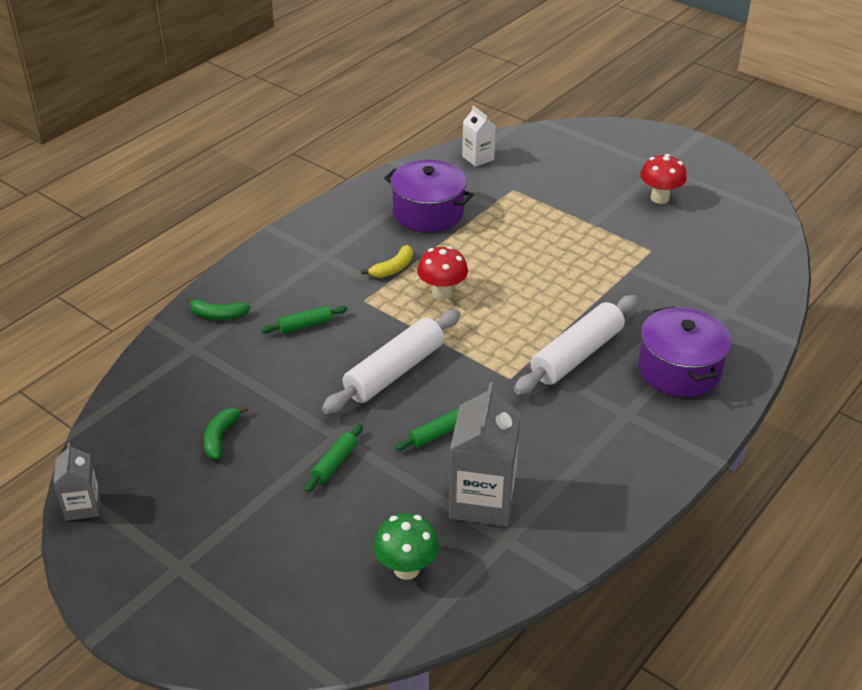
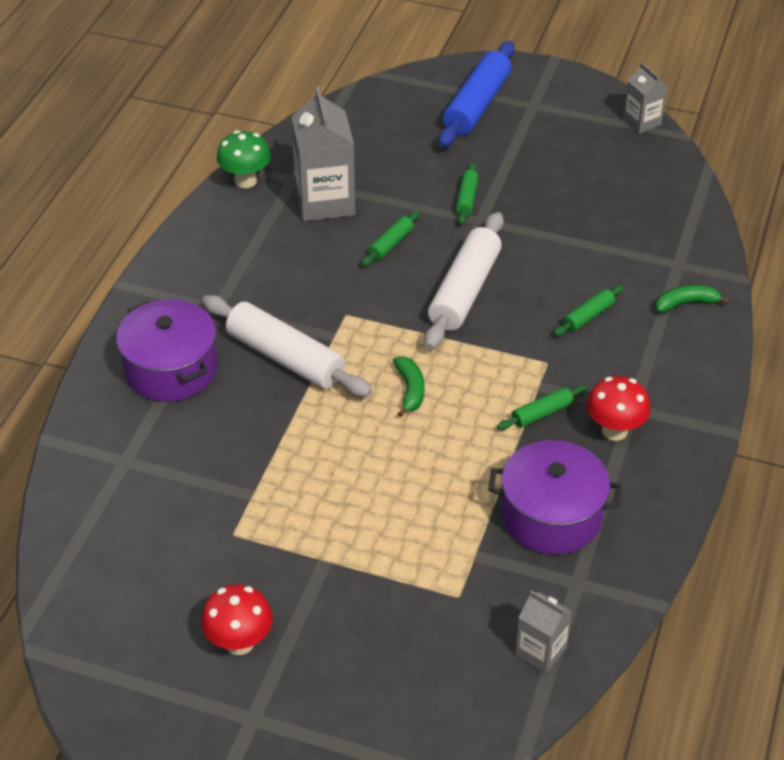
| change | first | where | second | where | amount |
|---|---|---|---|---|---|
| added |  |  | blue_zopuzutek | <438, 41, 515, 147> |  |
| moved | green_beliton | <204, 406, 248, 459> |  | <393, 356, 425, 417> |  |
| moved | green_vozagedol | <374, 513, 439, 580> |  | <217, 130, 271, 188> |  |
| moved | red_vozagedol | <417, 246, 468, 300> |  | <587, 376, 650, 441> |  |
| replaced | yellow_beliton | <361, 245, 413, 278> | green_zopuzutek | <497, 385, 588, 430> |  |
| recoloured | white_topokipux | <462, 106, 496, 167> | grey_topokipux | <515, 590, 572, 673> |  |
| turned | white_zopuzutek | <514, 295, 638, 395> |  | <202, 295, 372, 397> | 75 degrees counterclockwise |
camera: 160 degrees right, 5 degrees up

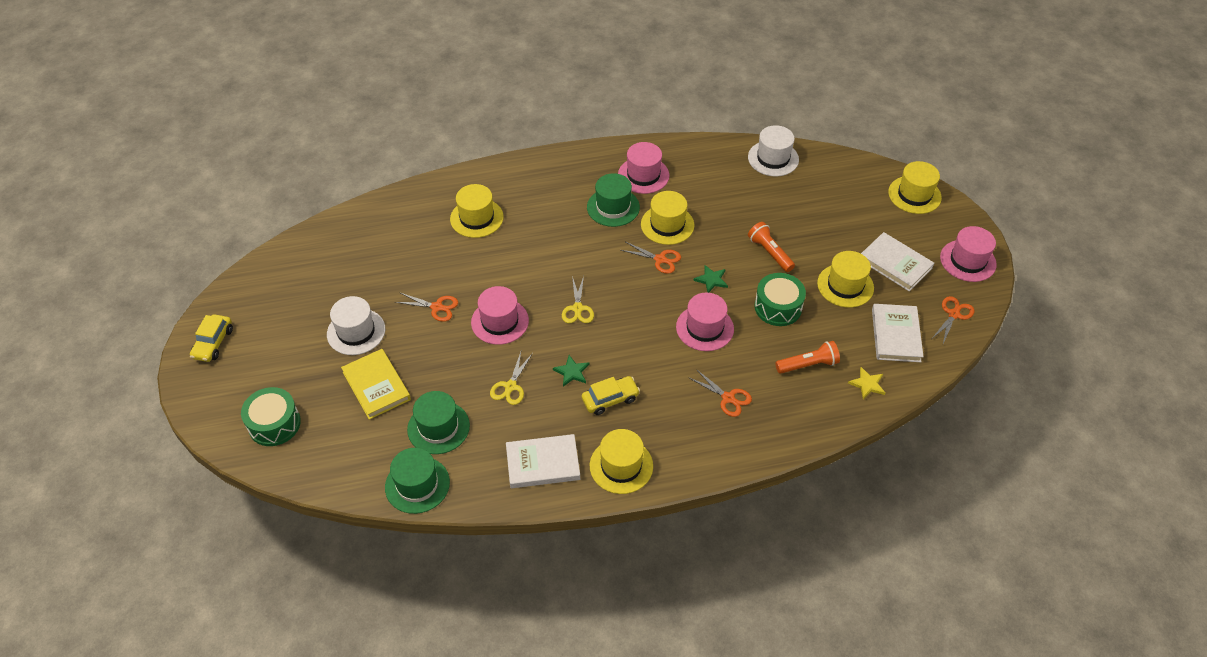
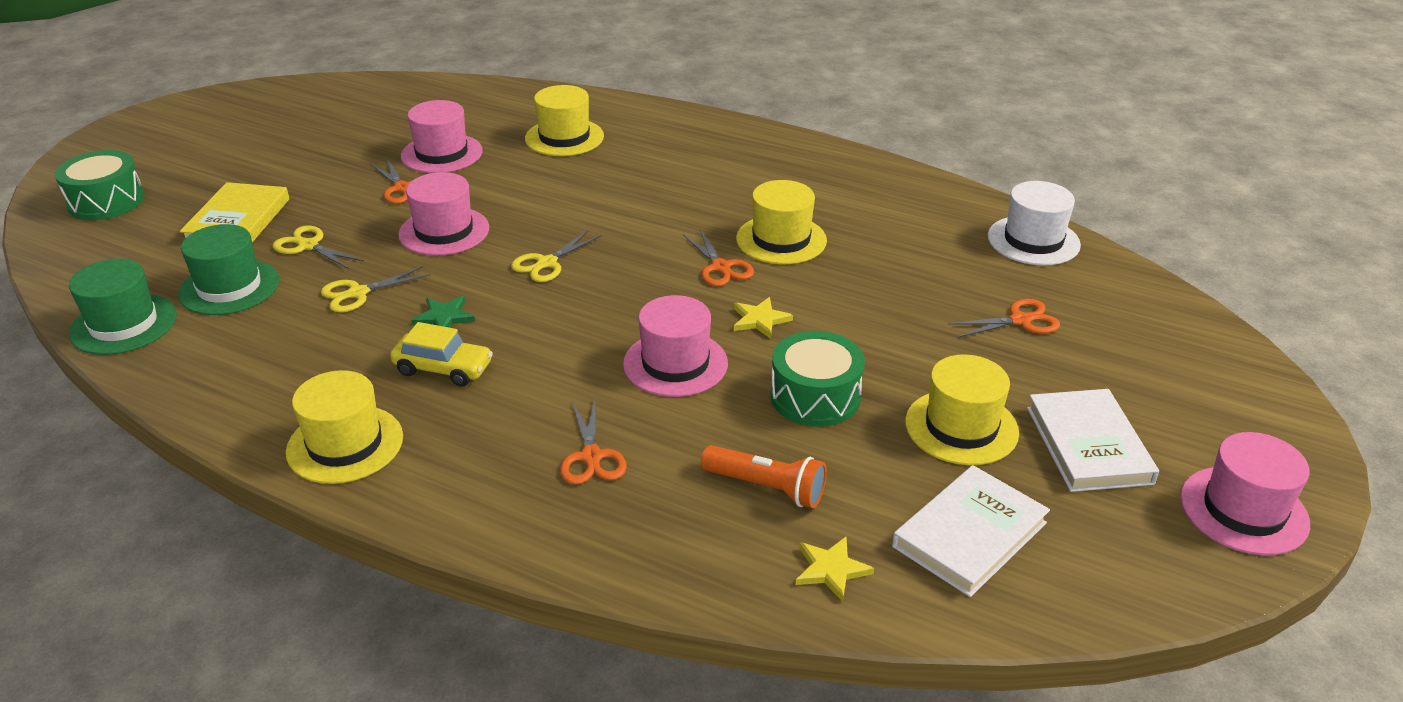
| change | first | where | second | where | amount |
|---|---|---|---|---|---|
| removed | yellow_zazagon | <190, 314, 233, 362> |  |  |  |
| removed | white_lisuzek | <327, 296, 385, 355> |  |  |  |
| removed | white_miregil | <506, 434, 580, 488> |  |  |  |
| removed | green_lisuzek | <587, 173, 640, 227> |  |  |  |
| removed | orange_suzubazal | <748, 222, 795, 272> |  |  |  |
| removed | yellow_lisuzek | <888, 161, 942, 214> |  |  |  |
| added |  |  | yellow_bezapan | <273, 225, 364, 269> |  |
| moved | pink_lisuzek | <618, 142, 670, 194> |  | <401, 100, 483, 173> |  |
| moved | orange_bezapan | <933, 296, 975, 344> |  | <948, 299, 1060, 338> |  |
| recoloured | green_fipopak | <694, 265, 728, 293> | yellow_fipopak | <734, 297, 793, 339> |  |
camera: 40 degrees right, 15 degrees down

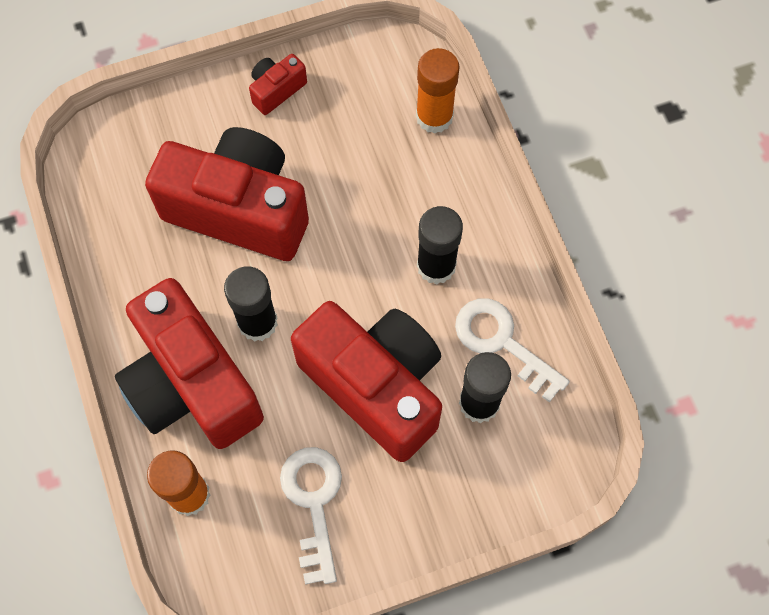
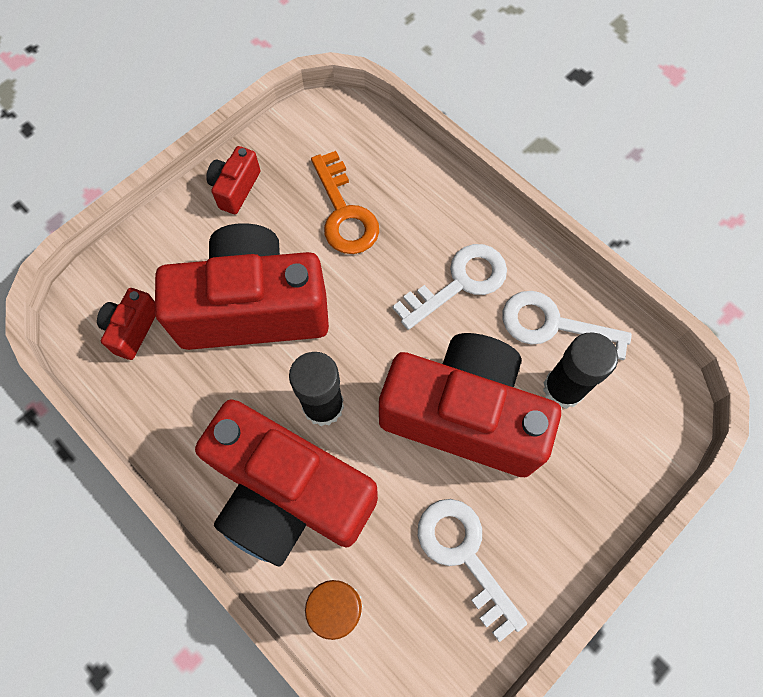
| change | first | where | second | where | amount |
|---|---|---|---|---|---|
| removed | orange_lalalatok | <416, 48, 460, 134> |  |  |  |
| added |  |  | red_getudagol | <97, 288, 156, 360> |  |
| added |  |  | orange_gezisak | <311, 151, 379, 254> |  |
| replaced | black_lalalatok | <417, 206, 463, 284> | white_gezisak | <393, 244, 507, 330> |  |
camera: 25 degrees left, 0 degrees up

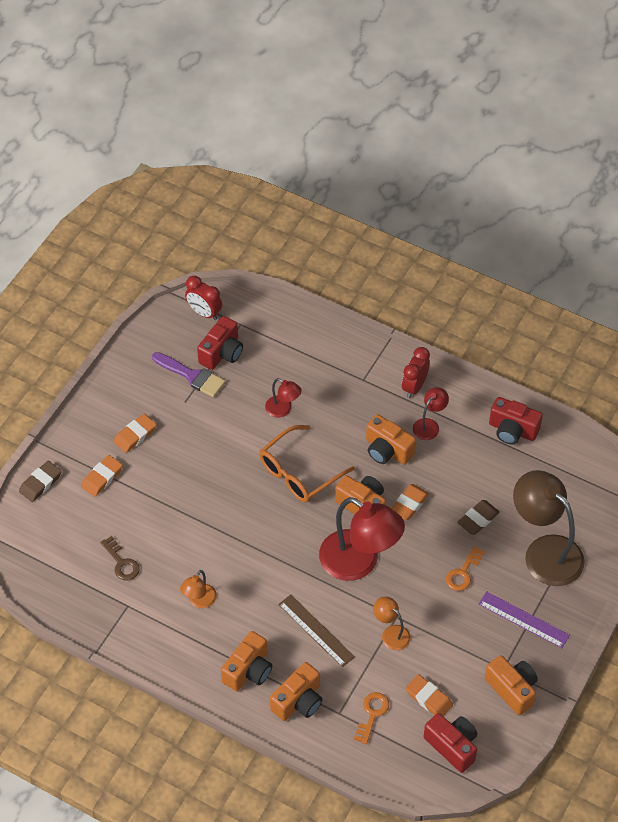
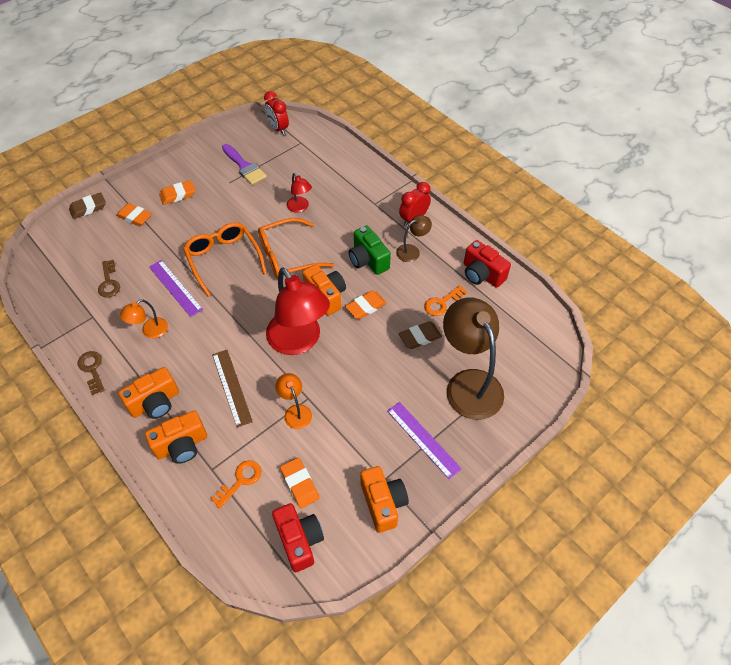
| change | first | where | second | where | amount |
|---|---|---|---|---|---|
| removed | red_getudagol | <197, 316, 243, 370> |  |  |  |
| added |  |  | brown_gezisak | <77, 351, 105, 395> |  |
| added |  |  | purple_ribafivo | <149, 260, 203, 317> |  |
| added |  |  | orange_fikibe | <183, 222, 267, 297> |  |
| moved | orange_gezisak | <446, 546, 485, 591> |  | <424, 285, 467, 316> |  |
| recoloured | orange_getudagol | <366, 414, 416, 465> | green_getudagol | <349, 225, 391, 275> |  |
| recoloured | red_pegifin | <413, 387, 449, 440> | brown_pegifin | <396, 215, 432, 262> |  |
| turned | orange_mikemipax | <81, 455, 123, 497> |  | <116, 203, 152, 226> | 60 degrees clockwise |
camera: 20 degrees right, 0 degrees up

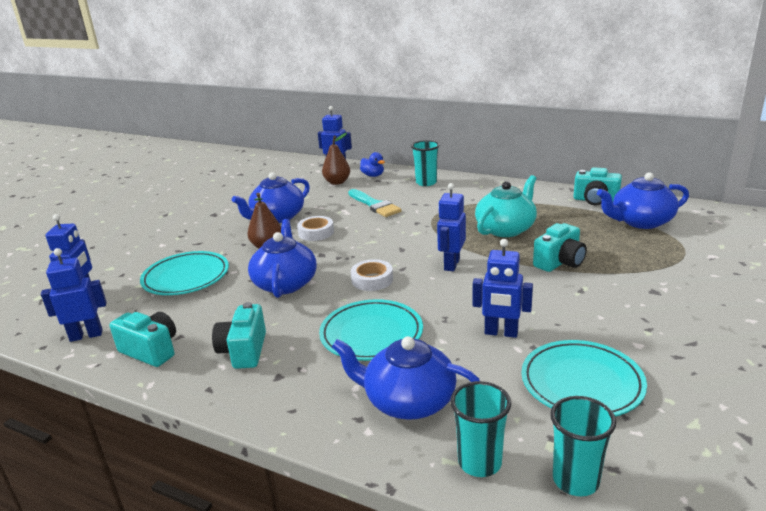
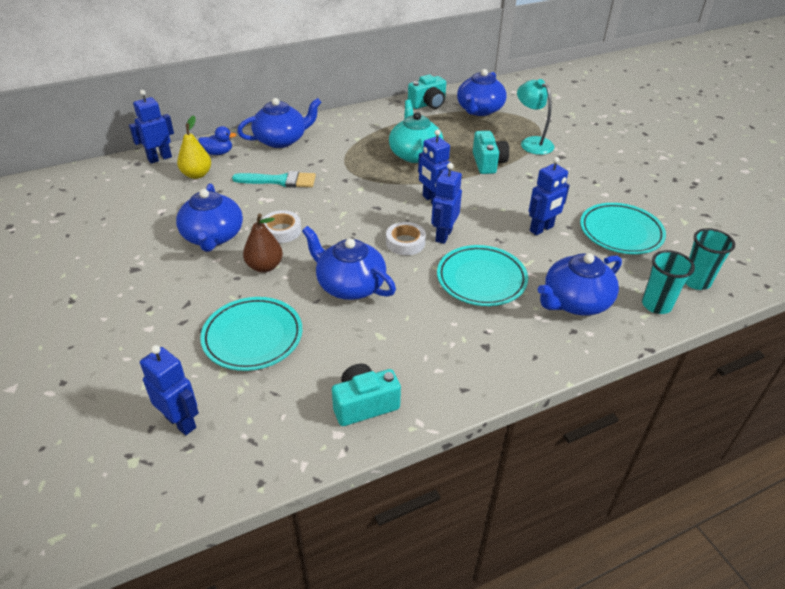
| change | first | where | second | where | amount |
|---|---|---|---|---|---|
| removed | turquoise_getudagol | <212, 302, 266, 369> |  |  |  |
| added |  |  | turquoise_pegifin | <517, 79, 554, 155> |  |
| moved | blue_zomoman | <41, 248, 107, 342> |  | <431, 163, 462, 244> |  |
| replaced | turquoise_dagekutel | <411, 140, 440, 186> | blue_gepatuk | <237, 98, 322, 148> |  |
| recoloured | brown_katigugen | <322, 133, 350, 185> | yellow_katigugen | <177, 115, 211, 179> |  |
camera: 55 degrees left, 15 degrees up

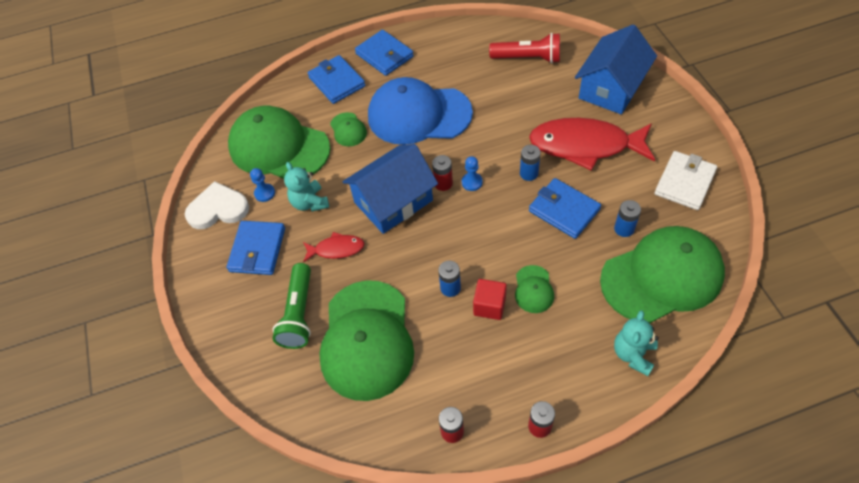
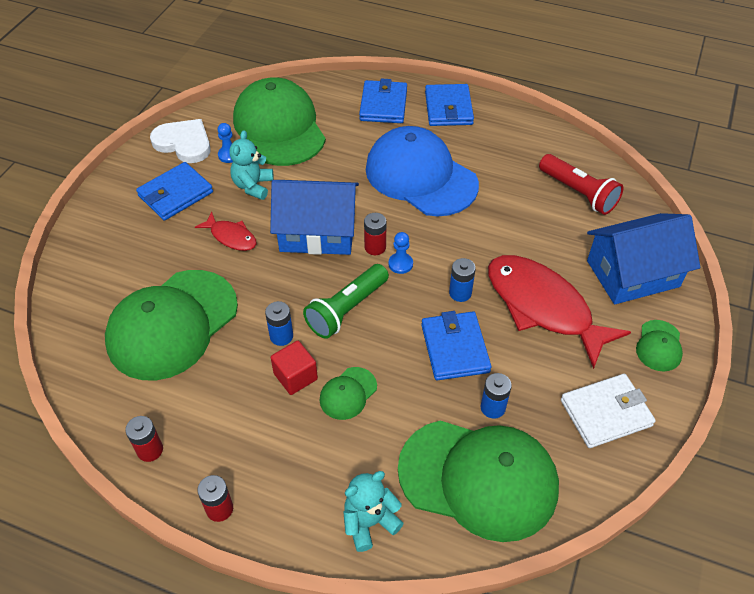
| change | first | where | second | where | amount |
|---|---|---|---|---|---|
| moved | green_suzubazal | <272, 263, 311, 349> |  | <303, 264, 389, 339> |  |
| moved | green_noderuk | <330, 112, 367, 147> |  | <636, 320, 683, 372> |  |
camera: 35 degrees right, 5 degrees down

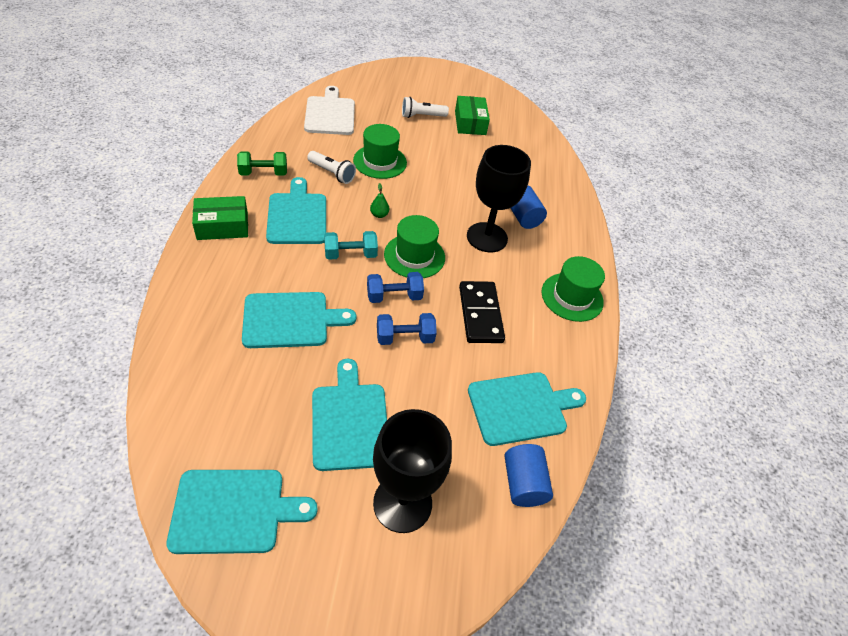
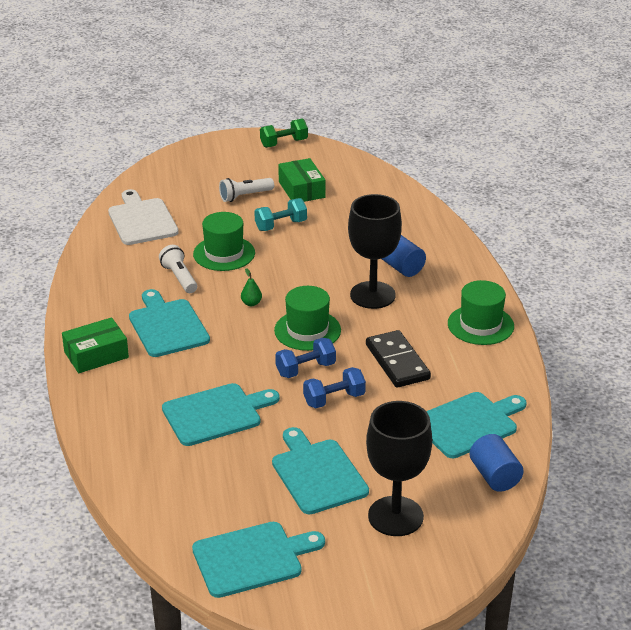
| change | first | where | second | where | amount |
|---|---|---|---|---|---|
| moved | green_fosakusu | <237, 152, 287, 176> |  | <260, 118, 308, 148> |  |
| moved | turquoise_fosakusu | <324, 231, 378, 260> |  | <254, 198, 307, 231> |  |
| turned | white_suzubazal | <307, 151, 356, 184> |  | <159, 245, 197, 293> | 135 degrees counterclockwise |
camera: 10 degrees left, 15 degrees down

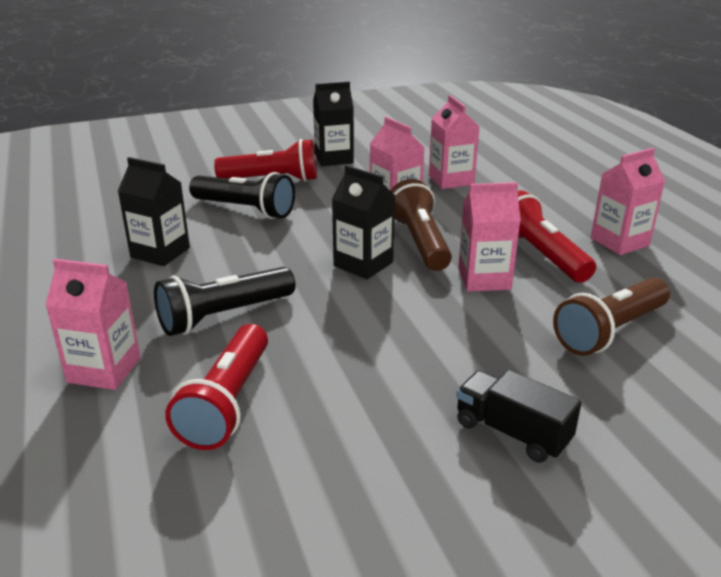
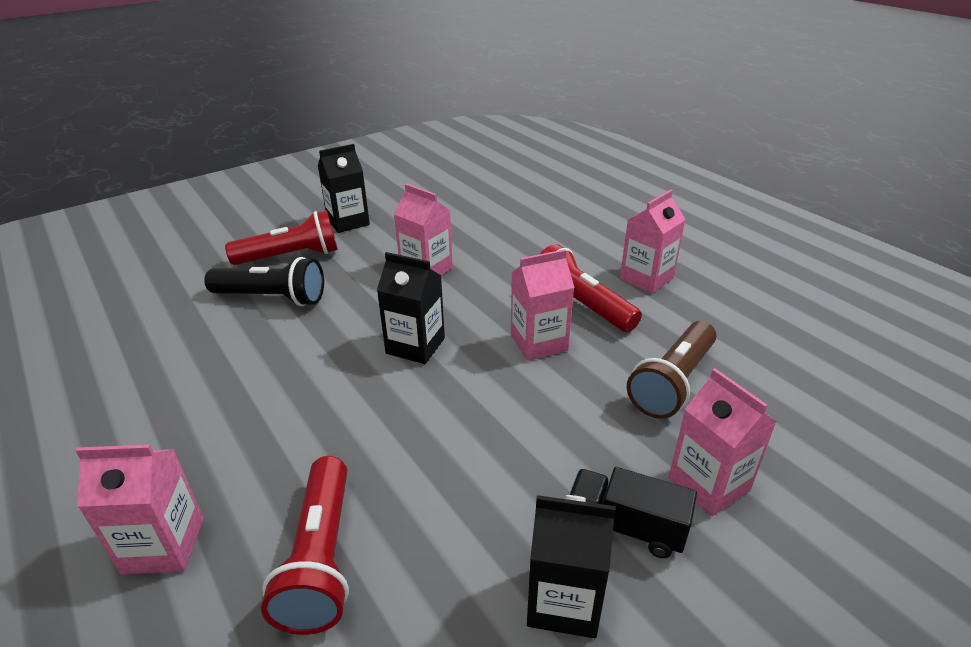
| change | first | where | second | where | amount |
|---|---|---|---|---|---|
| removed | black_suzubazal | <154, 267, 295, 336> |  |  |  |
| removed | brown_suzubazal | <391, 179, 452, 271> |  |  |  |
| moved | black_topokipux | <118, 157, 190, 266> |  | <527, 495, 616, 638> |  |
| moved | pink_topokipux | <429, 95, 479, 189> |  | <669, 368, 777, 516> |  |
camera: 15 degrees left, 5 degrees up

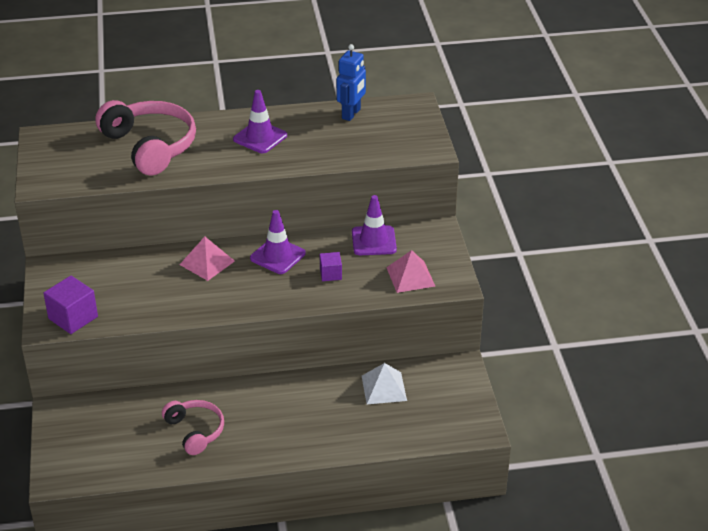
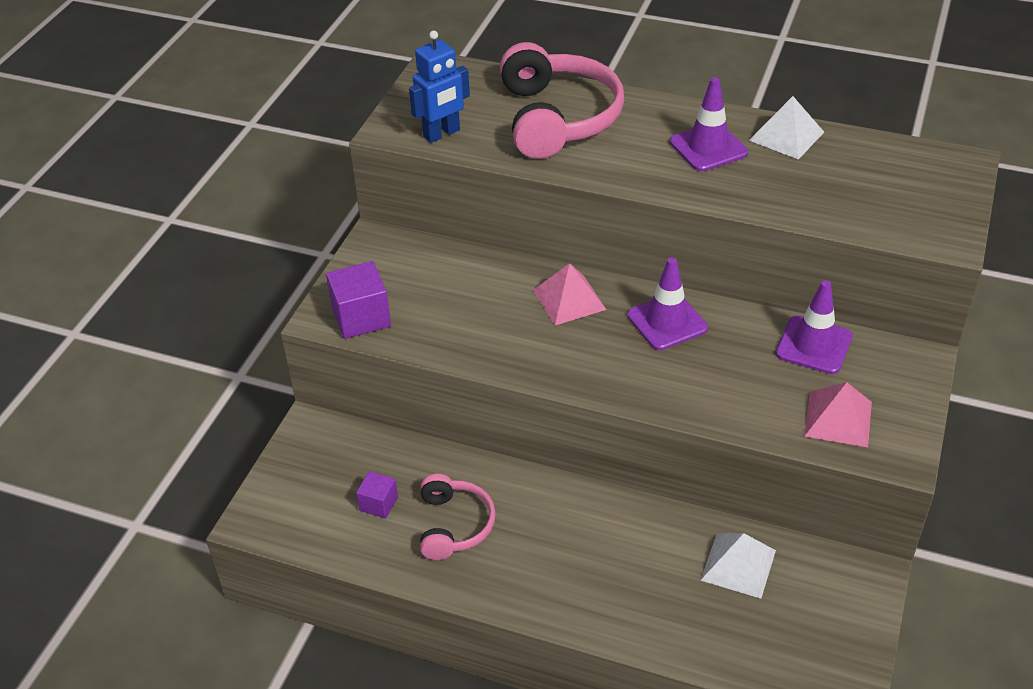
| change | first | where | second | where | amount |
|---|---|---|---|---|---|
| added |  |  | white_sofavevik | <749, 96, 824, 160> |  |
| moved | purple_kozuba | <320, 252, 342, 281> |  | <356, 471, 398, 519> |  |
| moved | blue_zomoman | <337, 44, 366, 121> |  | <409, 30, 470, 143> |  |
camera: 30 degrees right, 5 degrees up

